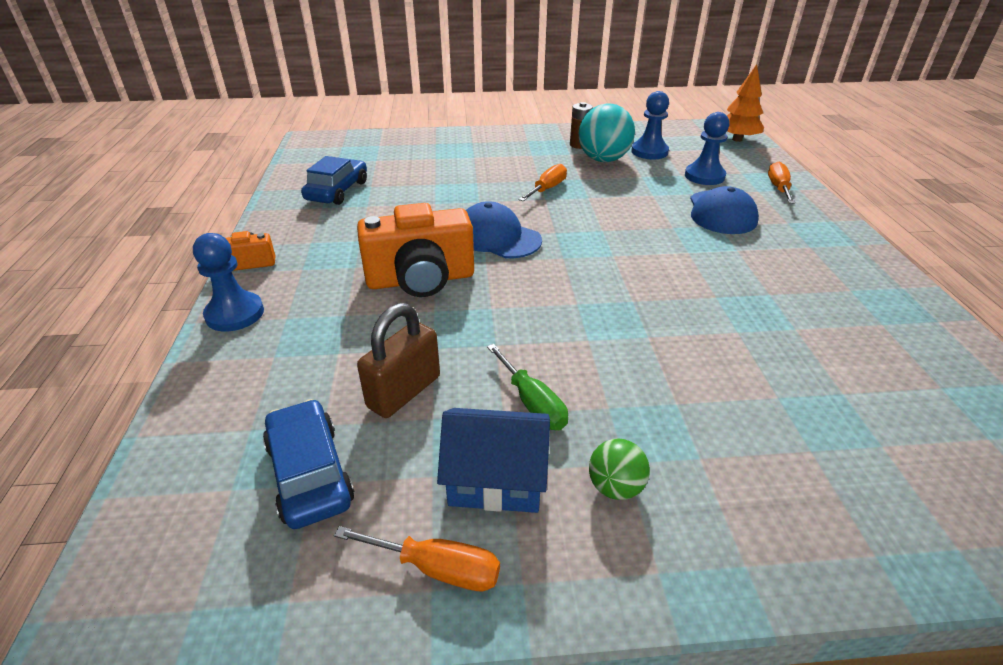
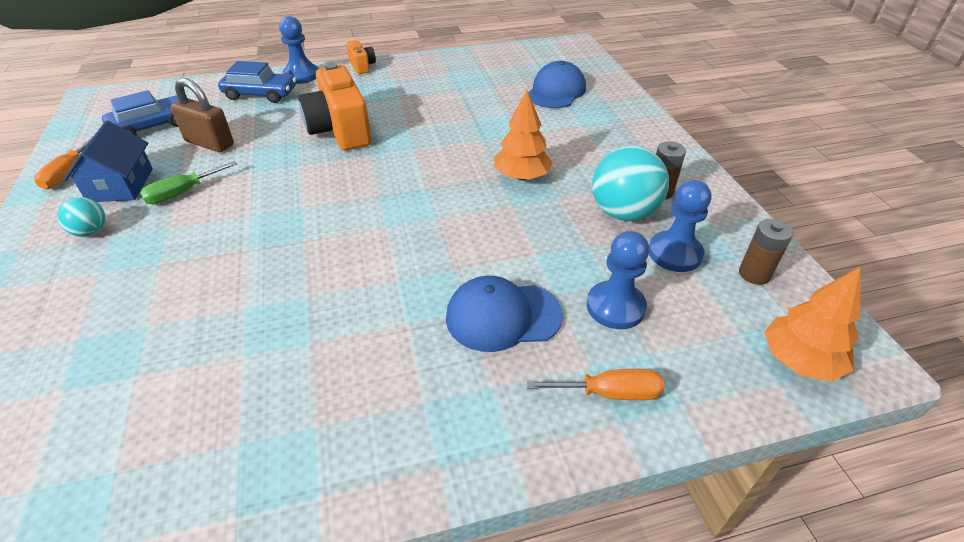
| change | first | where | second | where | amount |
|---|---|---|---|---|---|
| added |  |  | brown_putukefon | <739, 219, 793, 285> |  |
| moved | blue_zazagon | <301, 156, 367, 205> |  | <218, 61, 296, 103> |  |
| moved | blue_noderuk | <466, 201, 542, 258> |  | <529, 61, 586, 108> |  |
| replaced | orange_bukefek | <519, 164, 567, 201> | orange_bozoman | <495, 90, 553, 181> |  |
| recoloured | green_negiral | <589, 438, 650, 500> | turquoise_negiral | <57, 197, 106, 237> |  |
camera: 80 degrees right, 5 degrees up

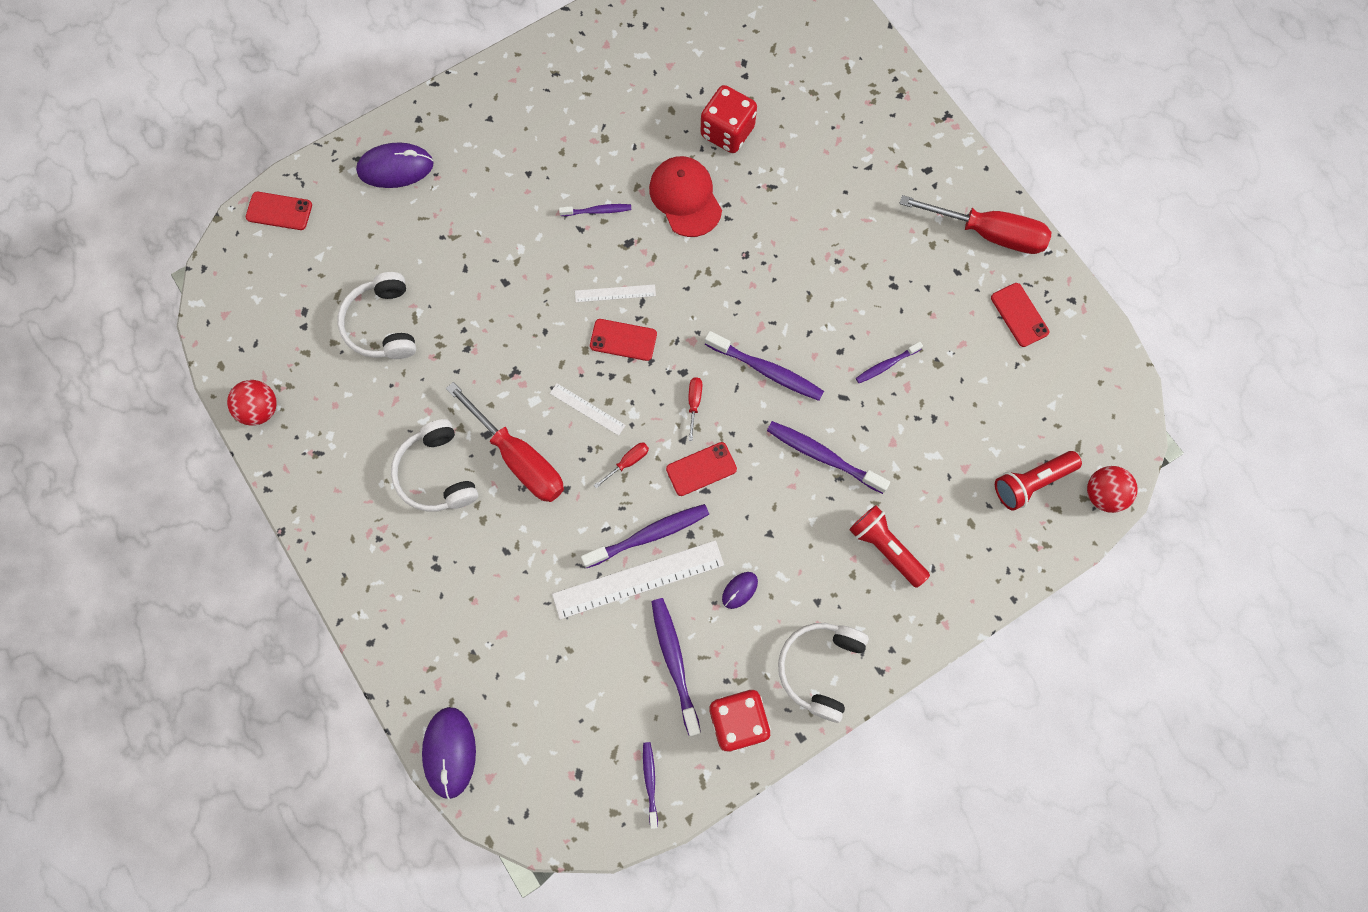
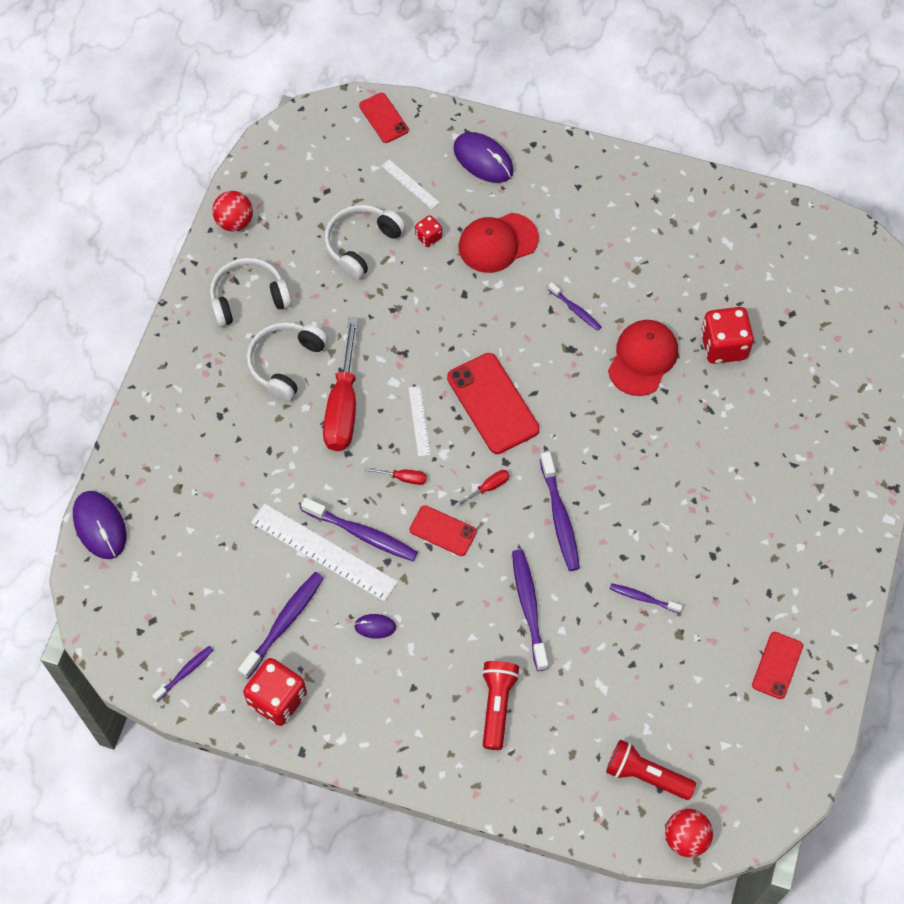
| change | first | where | second | where | amount |
|---|---|---|---|---|---|
| removed | red_bukefek | <899, 195, 1051, 254> |  |  |  |
| added |  |  | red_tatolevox | <415, 215, 442, 247> |  |
| added |  |  | red_noderuk | <458, 213, 539, 273> |  |
| moved | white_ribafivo | <575, 284, 656, 302> |  | <381, 159, 440, 209> |  |
| moved | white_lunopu | <778, 623, 869, 723> |  | <210, 258, 292, 327> |  |
| turned | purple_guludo | <422, 707, 476, 800> |  | <73, 491, 126, 559> | 75 degrees counterclockwise |
| resized | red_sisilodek | <590, 319, 657, 361> |  | <447, 353, 540, 454> | x1.72 |
camera: 50 degrees right, 10 degrees down

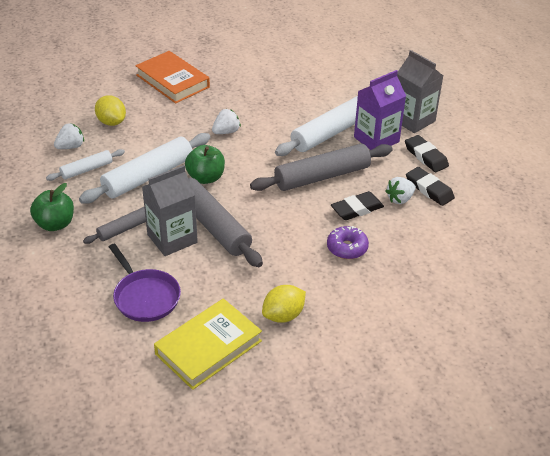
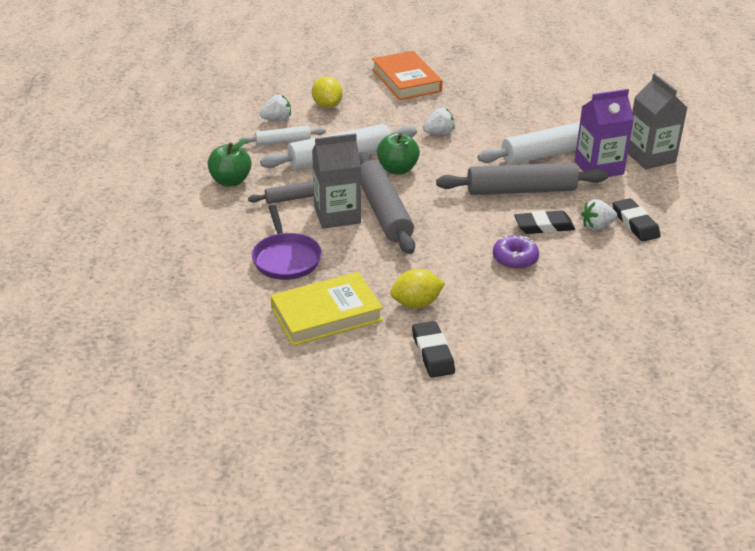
| change | first | where | second | where | amount |
|---|---|---|---|---|---|
| moved | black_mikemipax | <405, 135, 449, 172> |  | <412, 321, 455, 377> |  |
camera: 20 degrees right, 5 degrees down

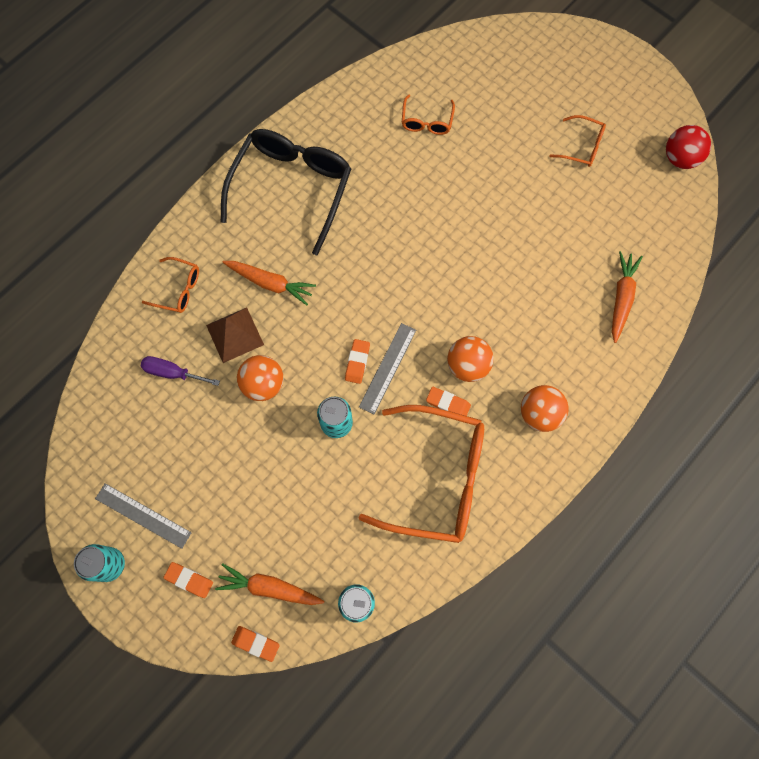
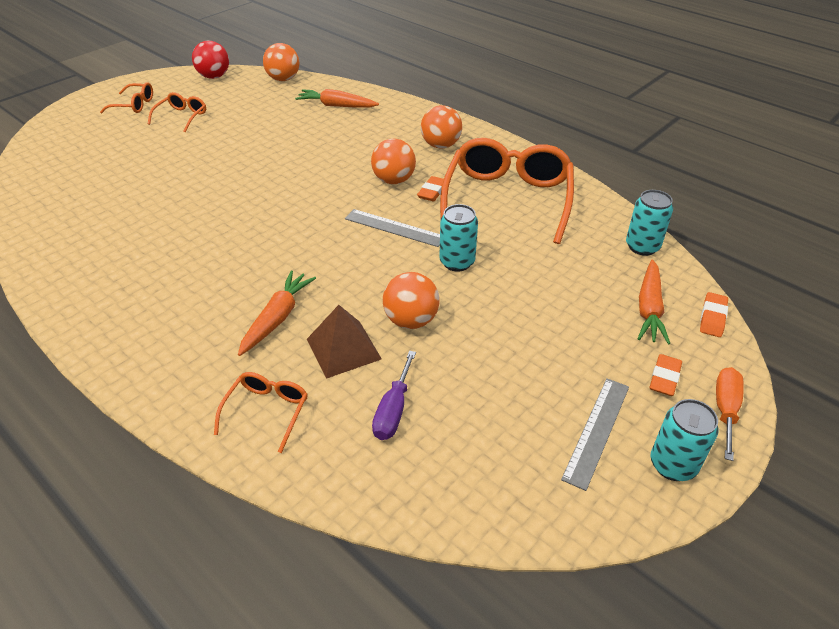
| change | first | where | second | where | amount |
|---|---|---|---|---|---|
| removed | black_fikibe | <221, 129, 352, 255> |  |  |  |
| removed | orange_mikemipax | <345, 339, 370, 384> |  |  |  |
| added |  |  | orange_negiral | <263, 43, 299, 81> |  |
| added |  |  | orange_bukefek | <716, 367, 744, 461> |  |
| moved | orange_fikibe | <402, 94, 455, 135> |  | <100, 82, 153, 114> |  |
camera: 90 degrees left, 30 degrees down

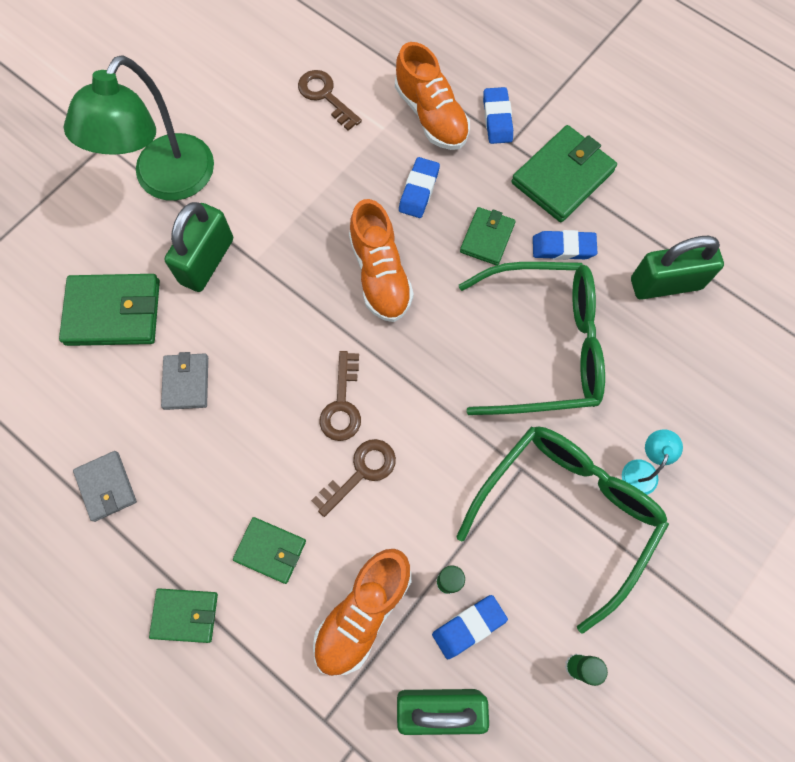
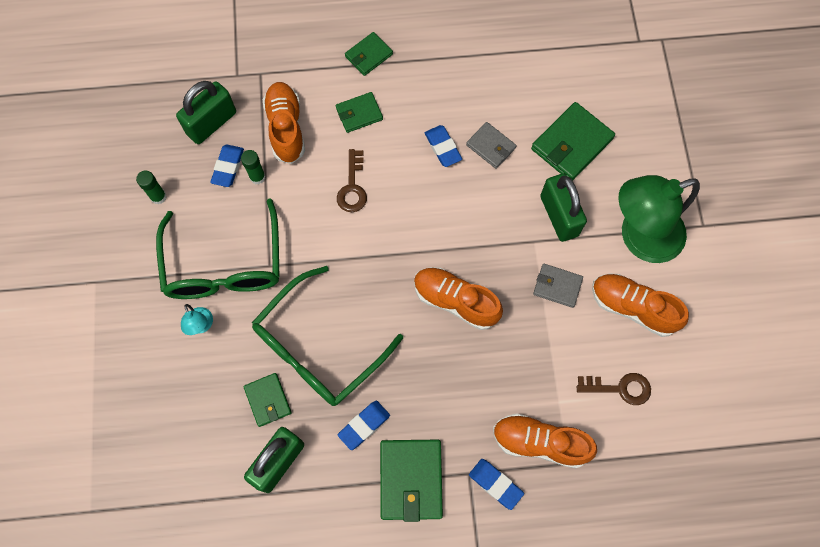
| change | first | where | second | where | amount |
|---|---|---|---|---|---|
| removed | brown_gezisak | <319, 351, 361, 441> |  |  |  |
| added |  |  | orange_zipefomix | <592, 274, 689, 337> |  |
| moved | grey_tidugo | <73, 451, 137, 522> |  | <533, 264, 583, 308> |  |
| moved | blue_mikemipax | <399, 157, 440, 218> |  | <424, 125, 462, 167> |  |
| moved | green_tidugo | <460, 207, 516, 266> |  | <244, 373, 292, 427> |  |
| turned | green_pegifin | <64, 55, 214, 201> |  | <618, 175, 700, 263> | 90 degrees counterclockwise |
camera: 135 degrees right, 0 degrees up

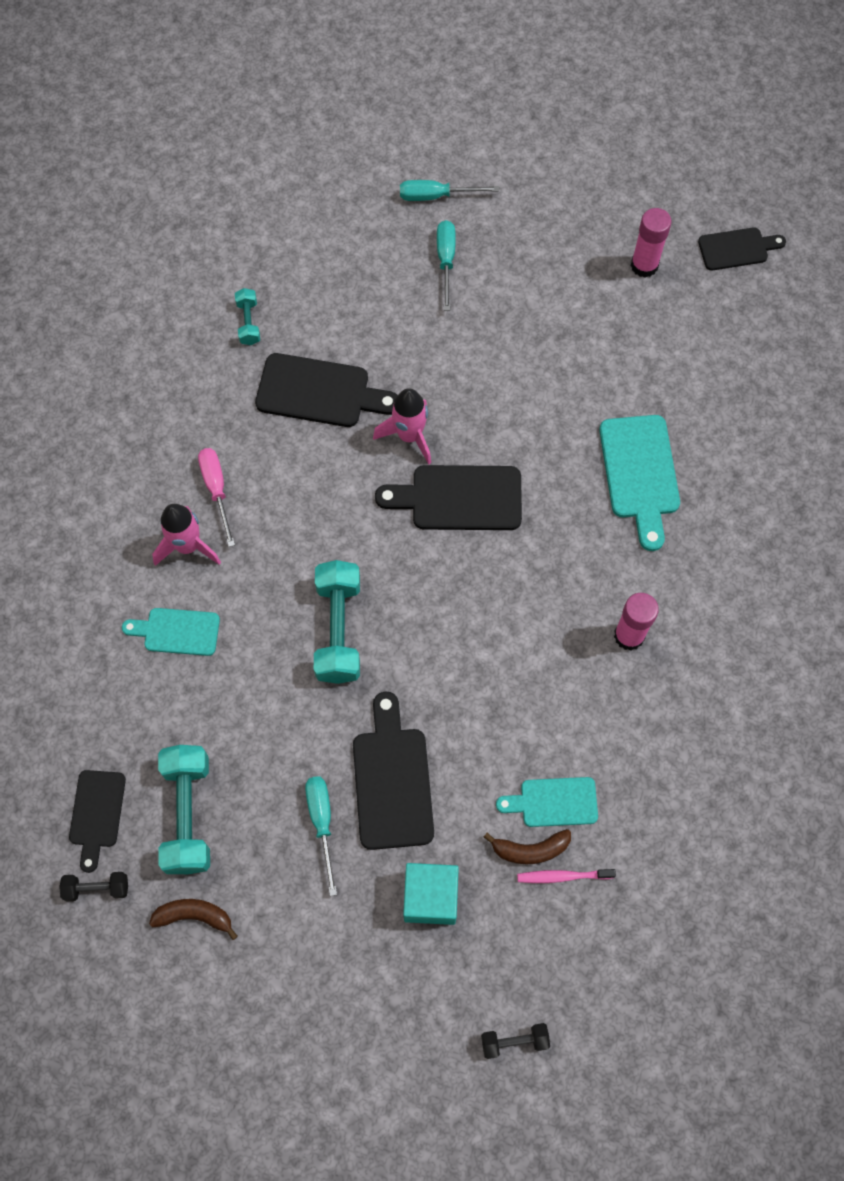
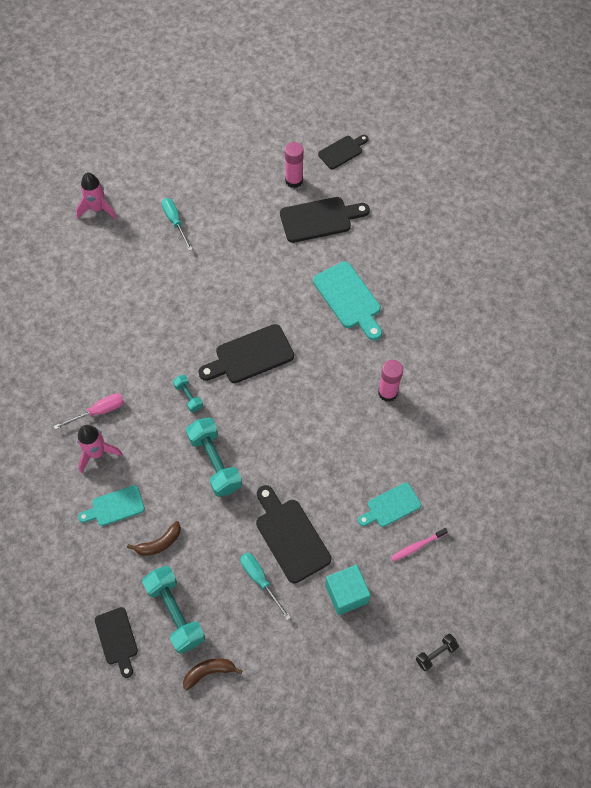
| change | first | where | second | where | amount |
|---|---|---|---|---|---|
| removed | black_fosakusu | <59, 872, 128, 902> |  |  |  |
| removed | turquoise_bukefek | <400, 180, 499, 201> |  |  |  |
| moved | turquoise_fosakusu | <235, 288, 260, 345> |  | <173, 375, 203, 412> |  |
| moved | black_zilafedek | <255, 353, 398, 427> |  | <280, 197, 370, 243> |  |
| moved | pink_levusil | <373, 388, 431, 464> |  | <76, 172, 117, 219> |  |
| moved | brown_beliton | <484, 829, 571, 864> |  | <127, 521, 181, 556> |  |
| turned | pink_bukefek | <198, 448, 235, 547> |  | <54, 393, 124, 430> | 105 degrees clockwise |
camera: 25 degrees left, 5 degrees down

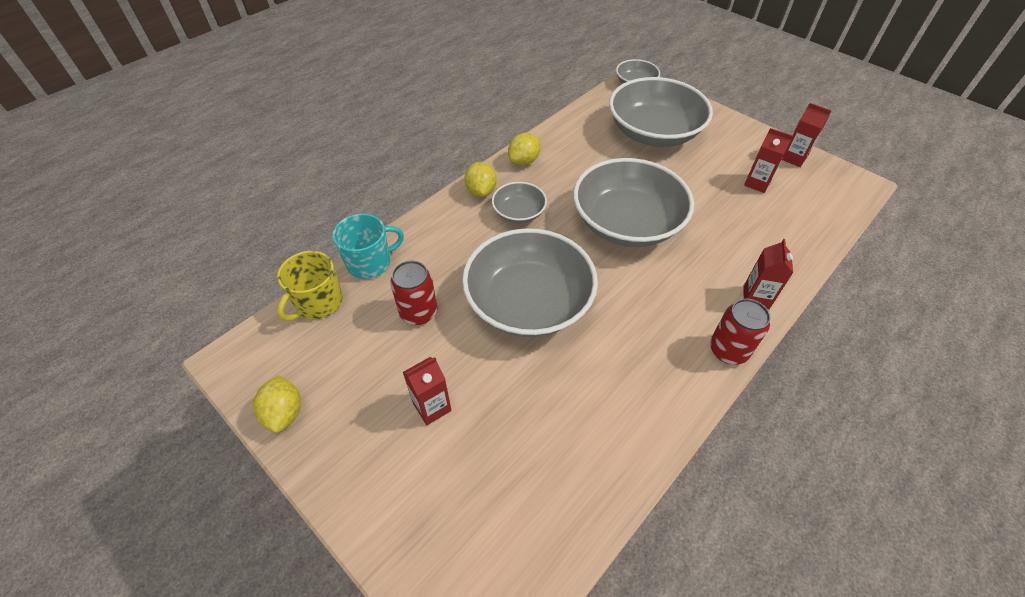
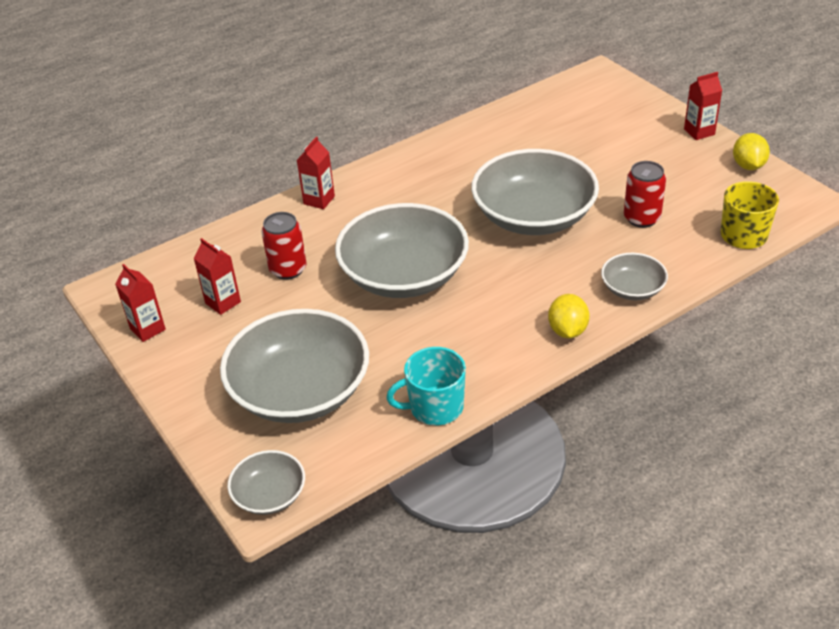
| change | first | where | second | where | amount |
|---|---|---|---|---|---|
| removed | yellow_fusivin | <508, 133, 541, 165> |  |  |  |
| moved | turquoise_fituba | <332, 214, 404, 279> |  | <386, 347, 466, 425> |  |
| moved | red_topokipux | <403, 357, 452, 425> |  | <684, 72, 722, 140> |  |
| moved | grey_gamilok | <492, 182, 547, 223> |  | <601, 253, 668, 300> |  |
| moved | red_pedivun | <710, 299, 770, 365> |  | <261, 212, 307, 280> |  |
camera: 165 degrees left, 10 degrees down

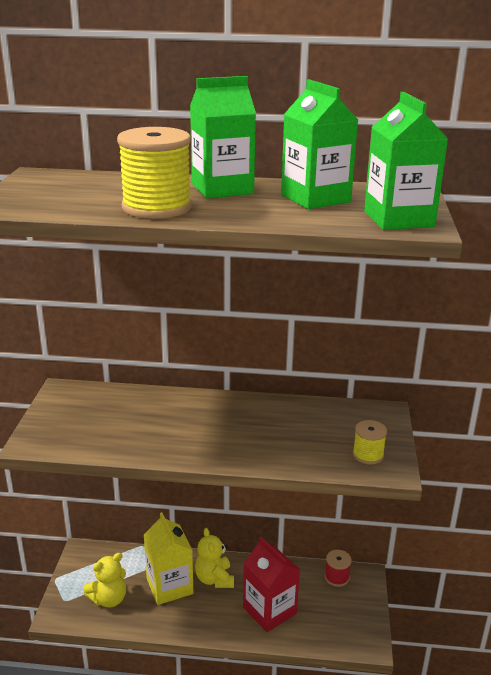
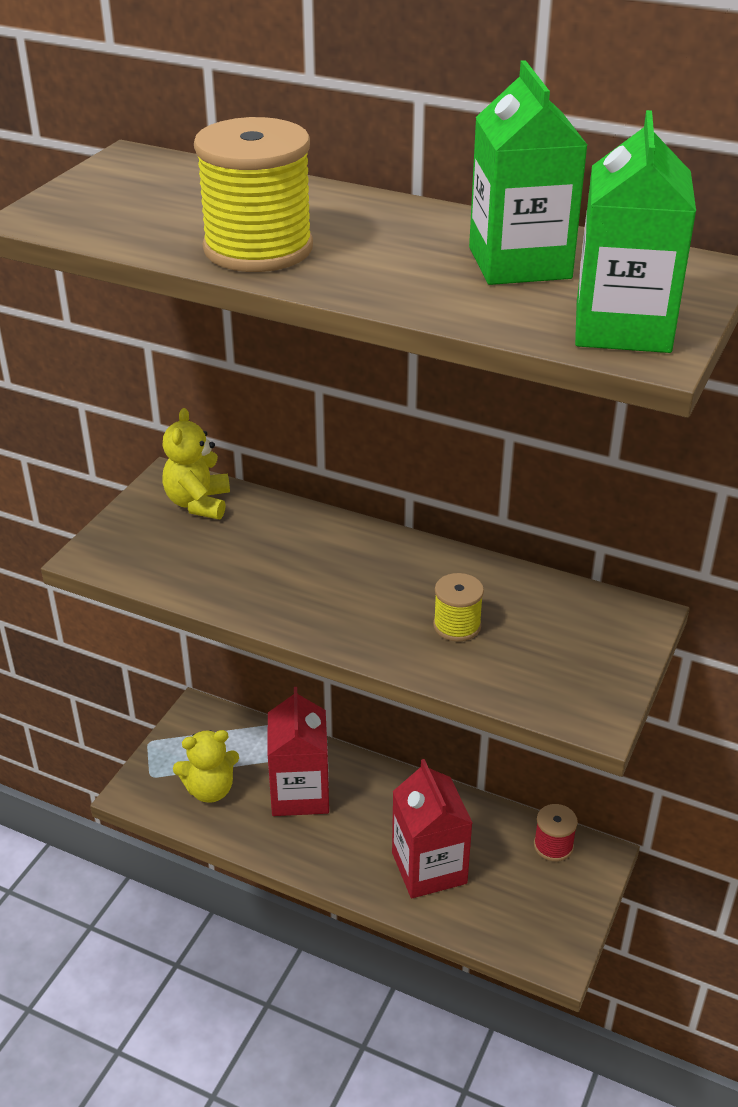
| change | first | where | second | where | amount |
|---|---|---|---|---|---|
| removed | green_topokipux | <190, 76, 256, 199> |  |  |  |
| moved | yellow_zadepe | <195, 528, 234, 588> |  | <162, 408, 230, 519> |  |
| moved | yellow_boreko | <353, 420, 387, 465> |  | <433, 573, 484, 641> |  |
| recoloured | yellow_topokipux | <144, 512, 193, 605> | red_topokipux | <268, 687, 329, 816> |  |
camera: 20 degrees right, 10 degrees up

